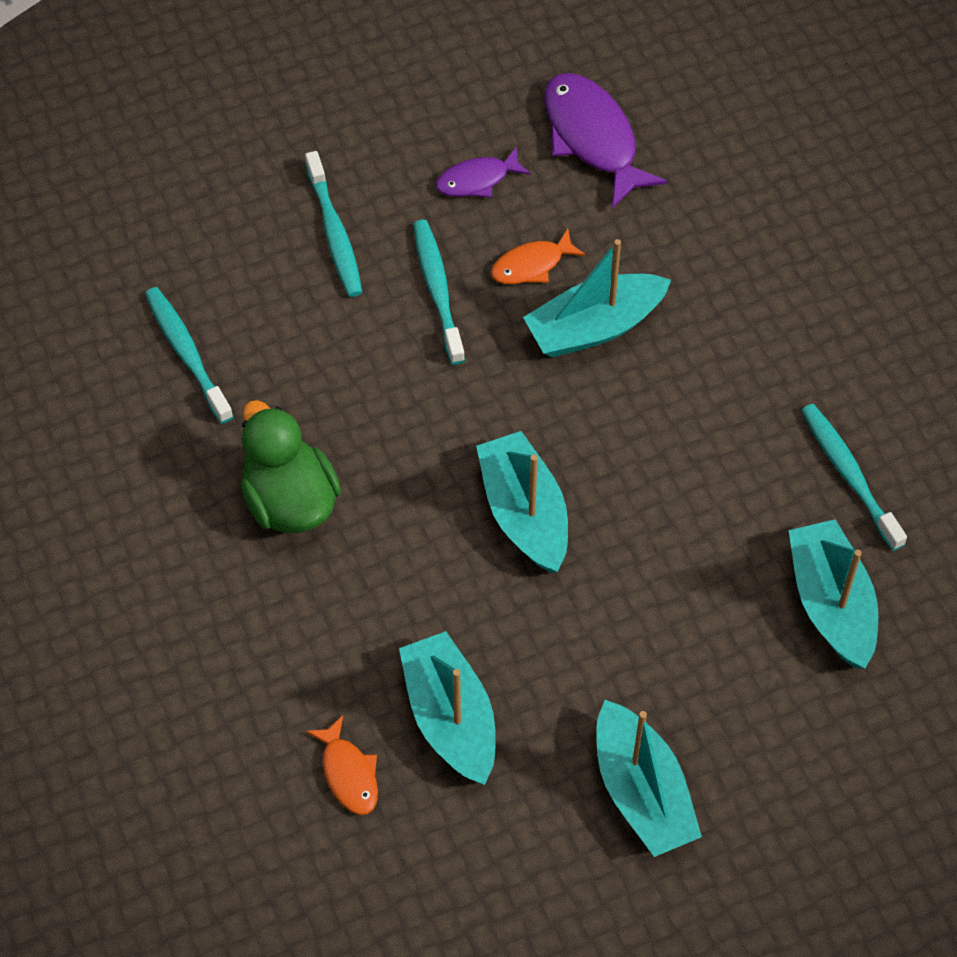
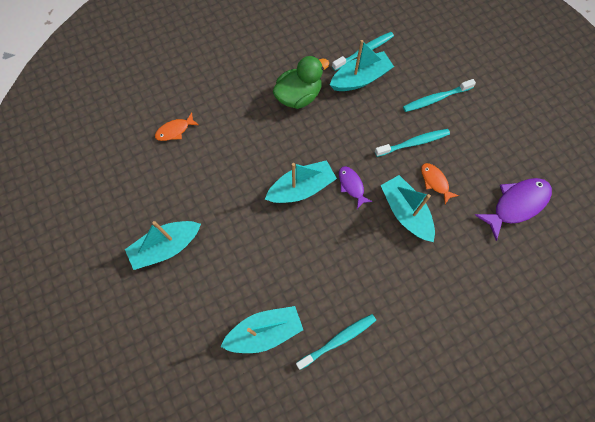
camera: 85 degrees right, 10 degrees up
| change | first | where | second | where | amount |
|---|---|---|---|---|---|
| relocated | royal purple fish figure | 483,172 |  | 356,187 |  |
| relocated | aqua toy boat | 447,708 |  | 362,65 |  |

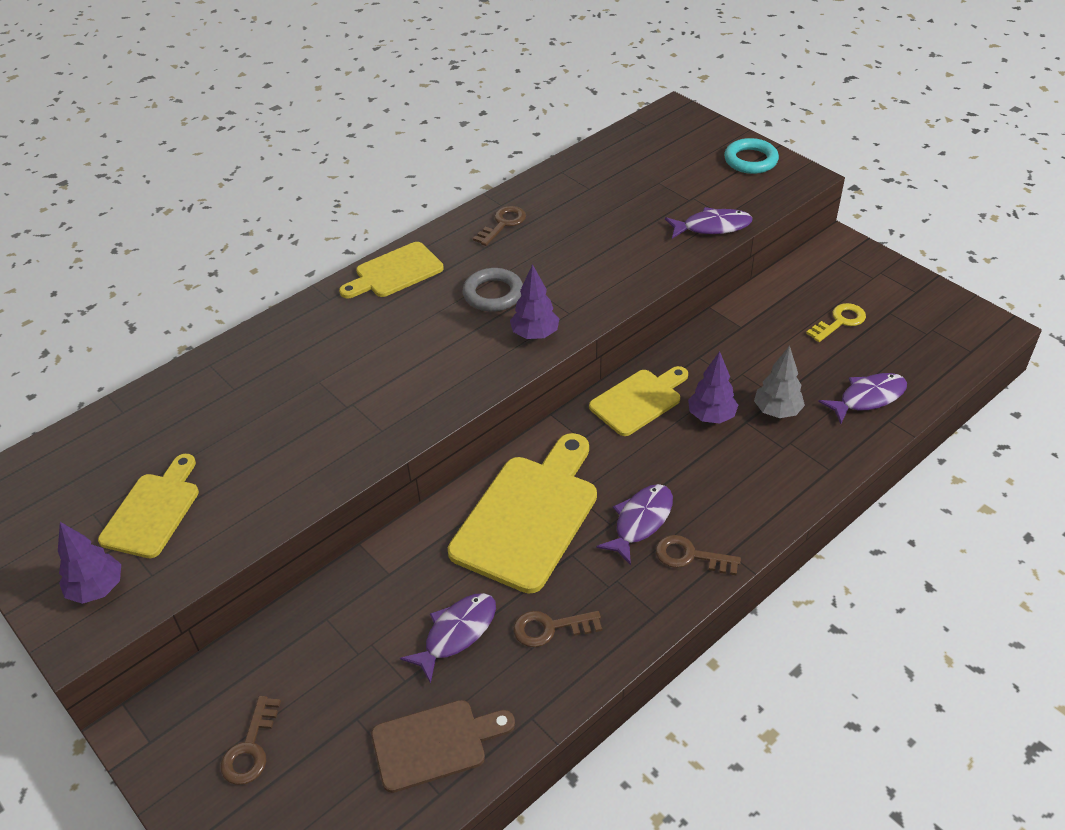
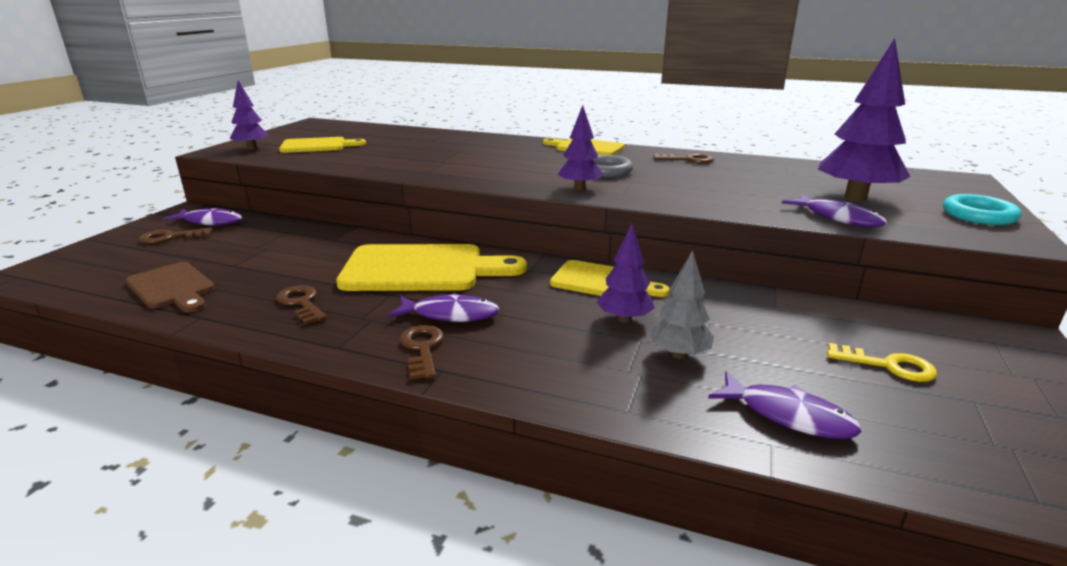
camera: 60 degrees right, 20 degrees down
| change | first | where | second | where | amount |
|---|---|---|---|---|---|
| relocated | royal purple fish figure | 448,638 |  | 202,216 |  |
| appeared |  |  | royal purple fir tree | 864,119 |  |

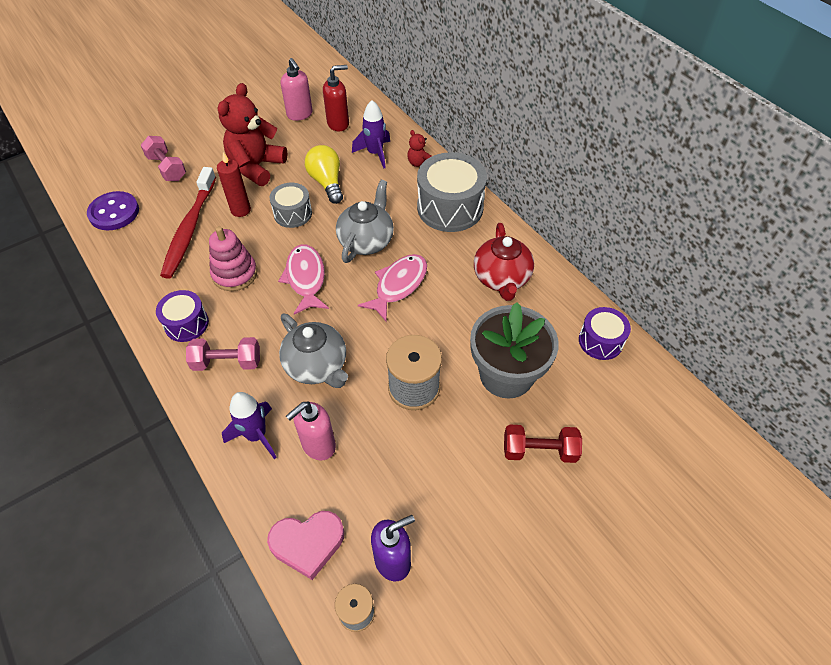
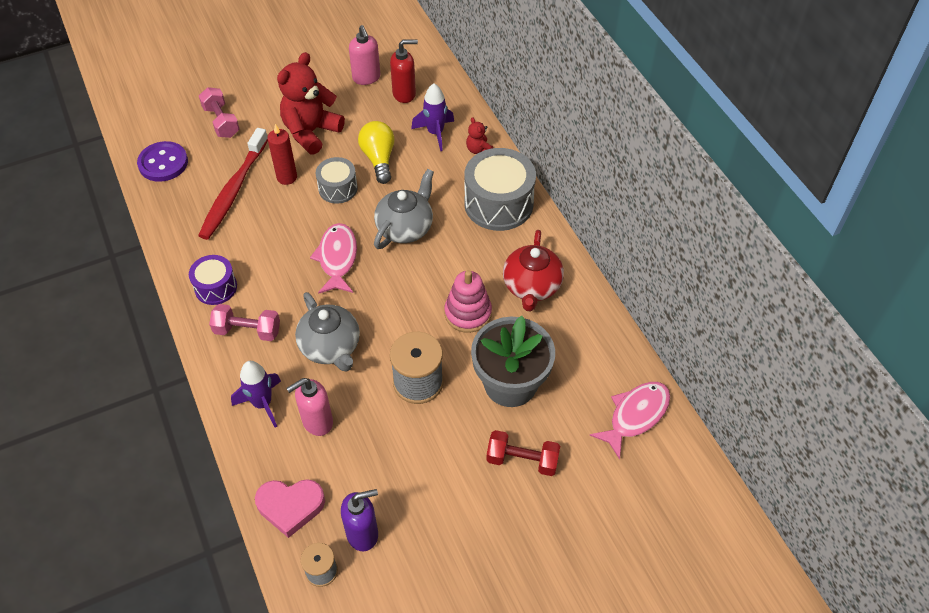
camera: 10 degrees right, 0 degrees up
| change | first | where | second | where | amount |
|---|---|---|---|---|---|
| relocated | rose-pink stacking rings | 233,258 |  | 468,301 |  |
| relocated | rose-pink fish figure | 392,287 |  | 630,421 |  |
| missing | royal purple toy drum | 605,333 |  |  |  |

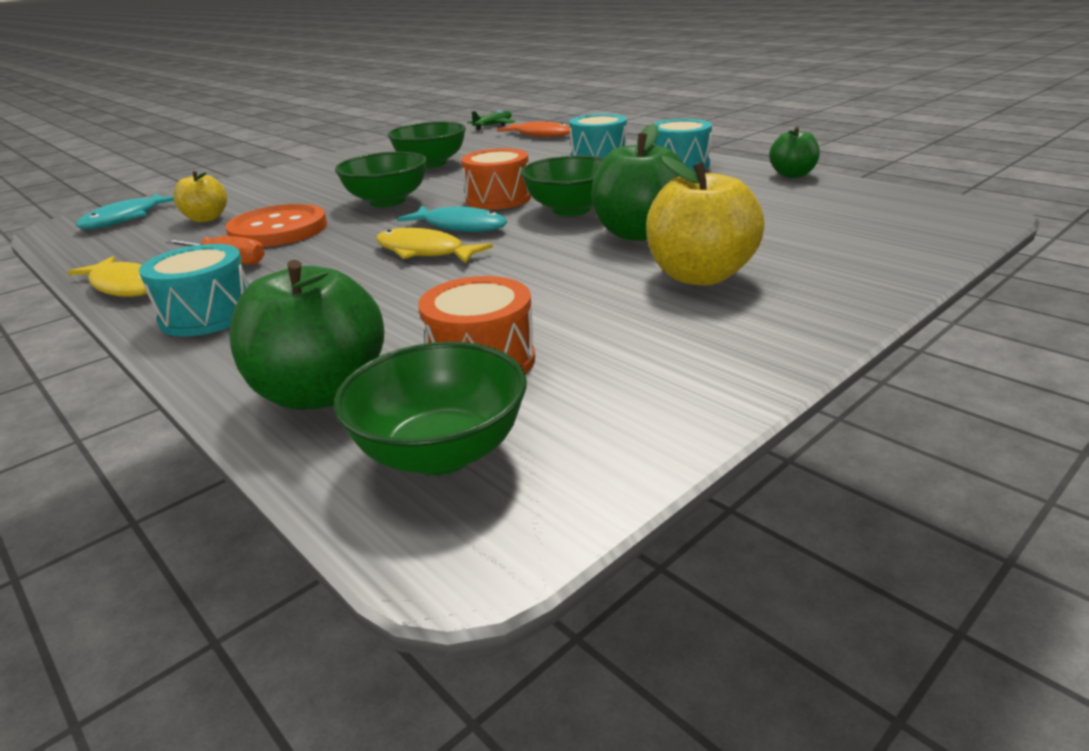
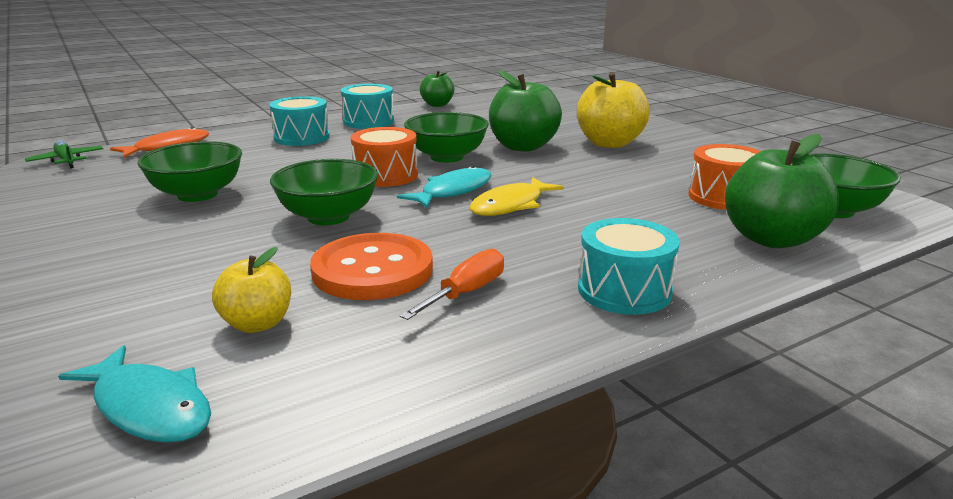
camera: 80 degrees left, 5 degrees down
| change | first | where | second | where | amount |
|---|---|---|---|---|---|
| missing | golden fish figure | 107,276 |  |  |  |

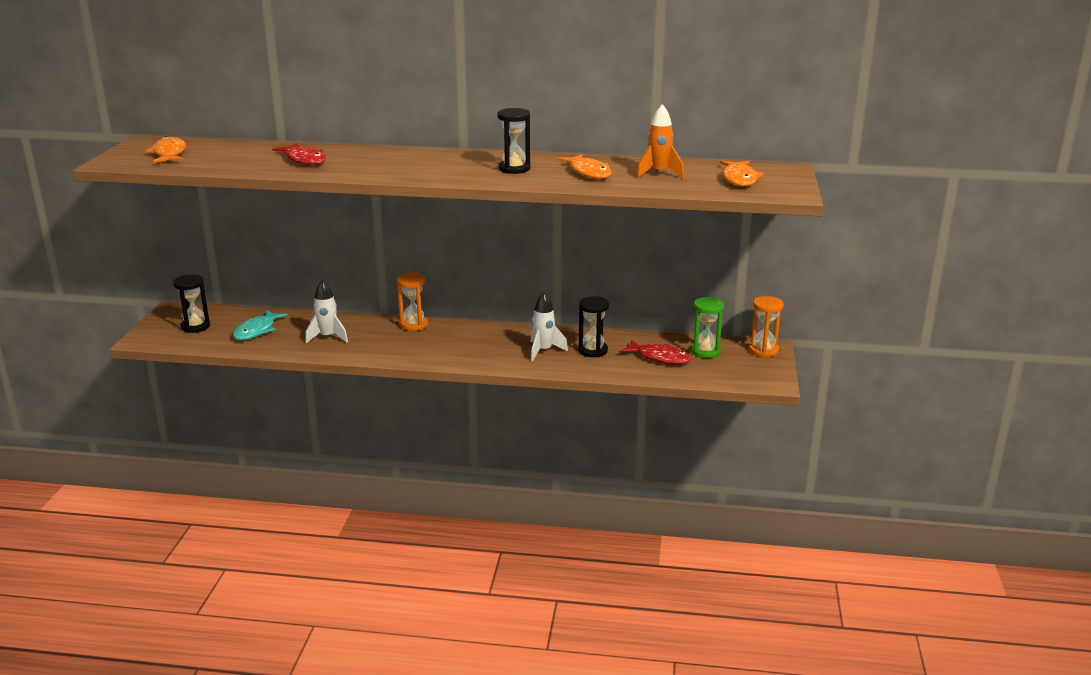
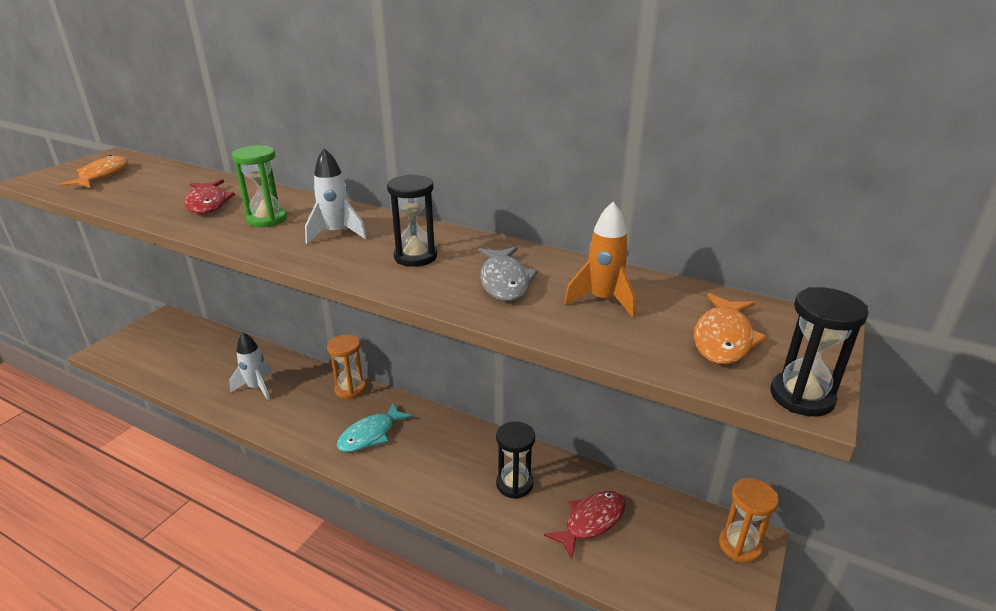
camera: 20 degrees right, 5 degrees up
| change | first | where | second | where | amount |
|---|---|---|---|---|---|
| colour | bright orange fish figure | 584,166 | grey fish figure | 508,274 |  |
| relocated | black sandglass | 191,303 |  | 819,351 |  |
| relocated | snow-white spaceship | 549,327 |  | 336,196 |  |
| relocated | emerald sandglass | 707,327 |  | 259,186 |  |
| relocated | aqua fish figure | 260,325 |  | 375,427 |  |
| spun | scarlet fish figure | 656,352 |  | 585,525 | 90 degrees counterclockwise |

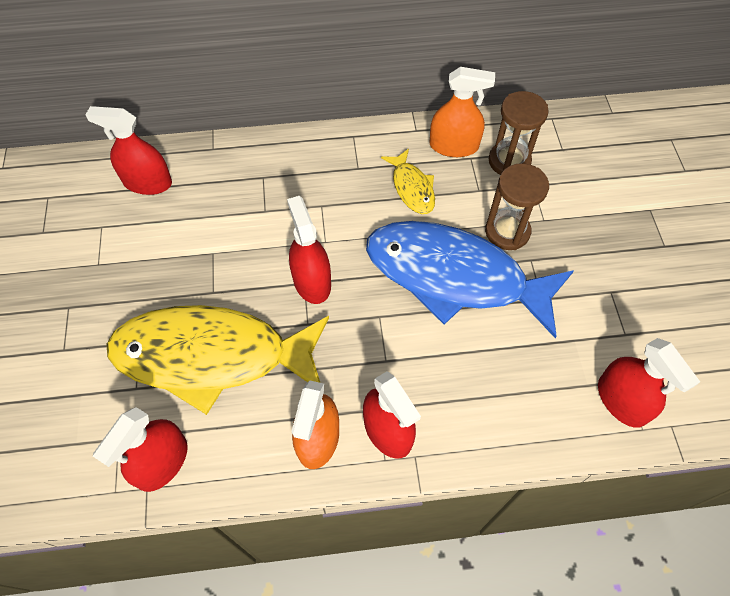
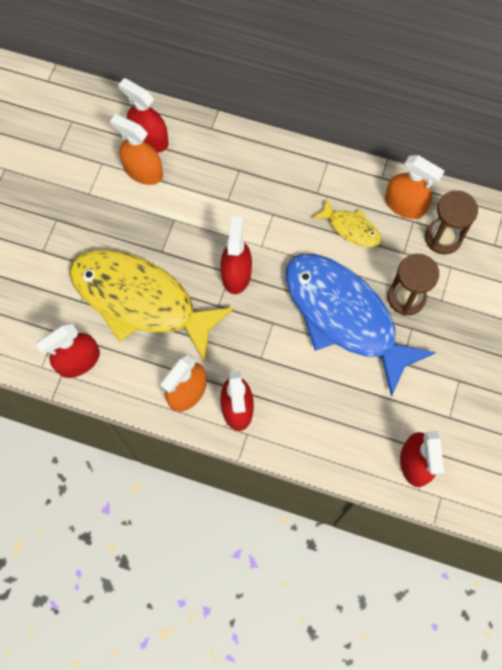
camera: 25 degrees right, 10 degrees up
| change | first | where | second | where | amount |
|---|---|---|---|---|---|
| spun | golden fish figure | 408,181 |  | 346,223 | 60 degrees counterclockwise |
| appeared |  |  | bright orange spray bottle | 136,149 |  |

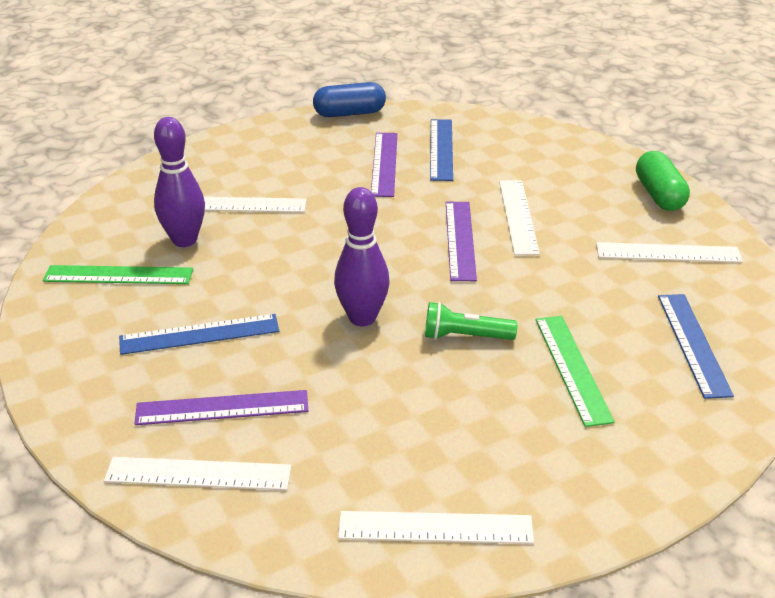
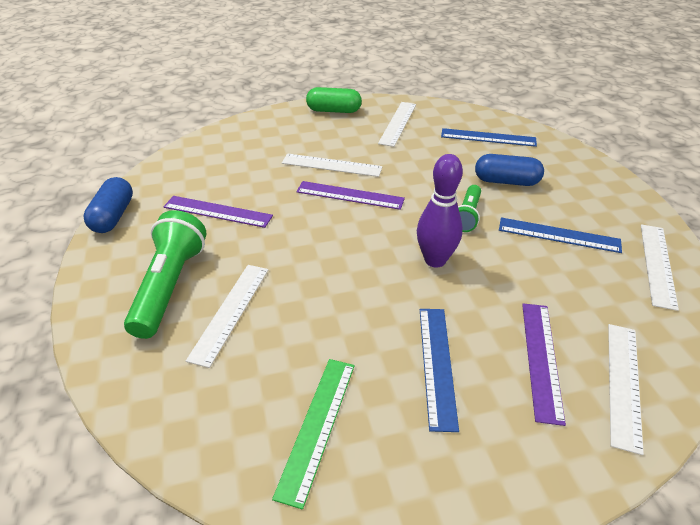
camera: 75 degrees left, 5 degrees up
| change | first | where | second | where | amount |
|---|---|---|---|---|---|
| missing | royal purple skittle | 179,182 |  |  |  |
| relocated | cobalt ruler | 441,150 |  | 560,235 |  |
| exchanged | emerald ruler | 575,371 | cobalt capsule | 509,170 |  |
| appeared |  |  | emerald pocket torch | 165,274 |  |

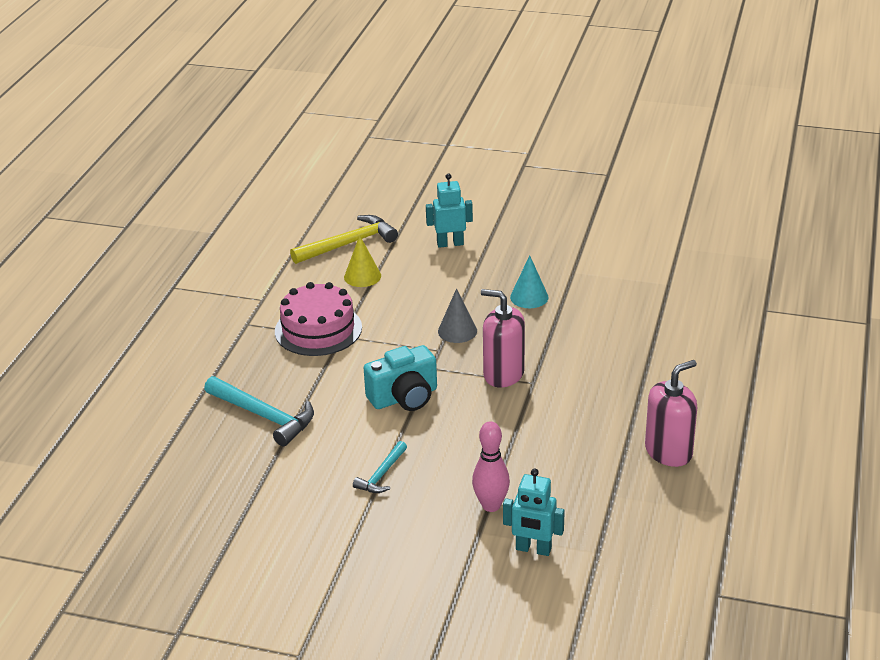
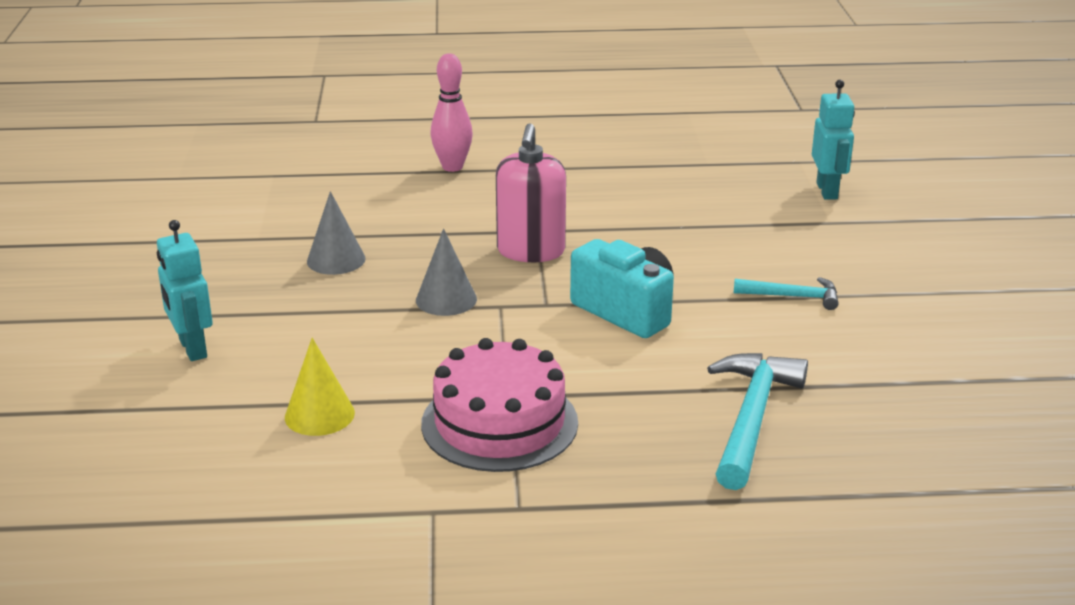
camera: 110 degrees left, 5 degrees down
| change | first | where | second | where | amount |
|---|---|---|---|---|---|
| missing | golden claw hammer | 344,239 |  |  |  |
| colour | aqua cone | 529,281 | grey cone | 336,233 |  |
| missing | rose-pink pump bottle | 671,413 |  |  |  |
| relocated | rose-pink skittle | 491,466 |  | 451,112 |  |

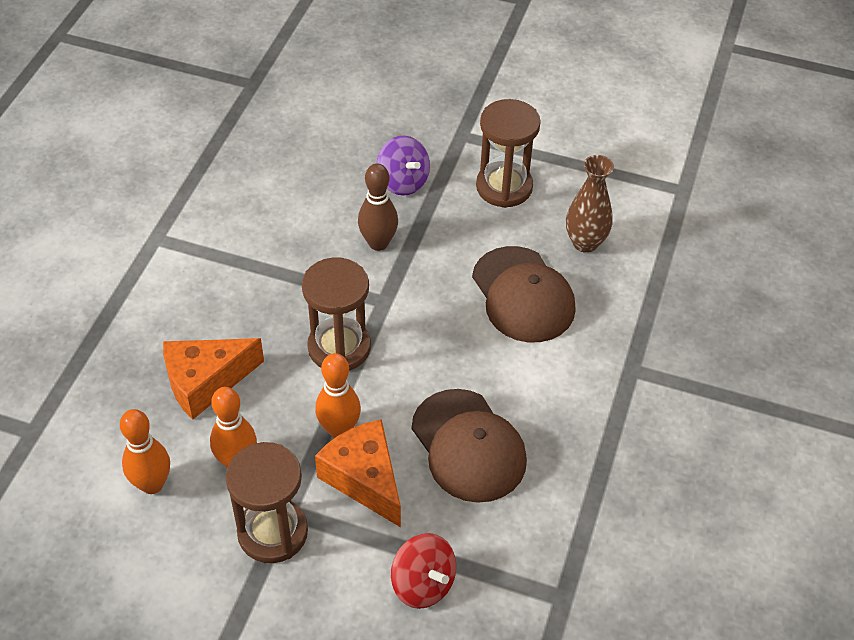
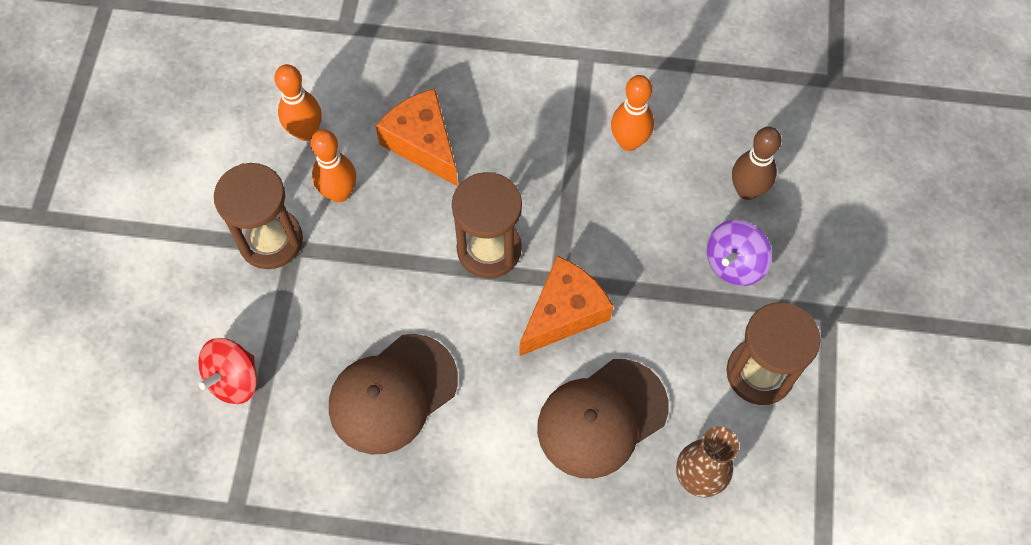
camera: 80 degrees right, 15 degrees up
| change | first | where | second | where | amount |
|---|---|---|---|---|---|
| relocated | russet skittle | 378,207 |  | 756,163 |  |
| relocated | bright orange skittle | 338,395 |  | 632,113 |  |
| relocated | bright orange piece of cheese | 358,473 |  | 566,306 |  |

